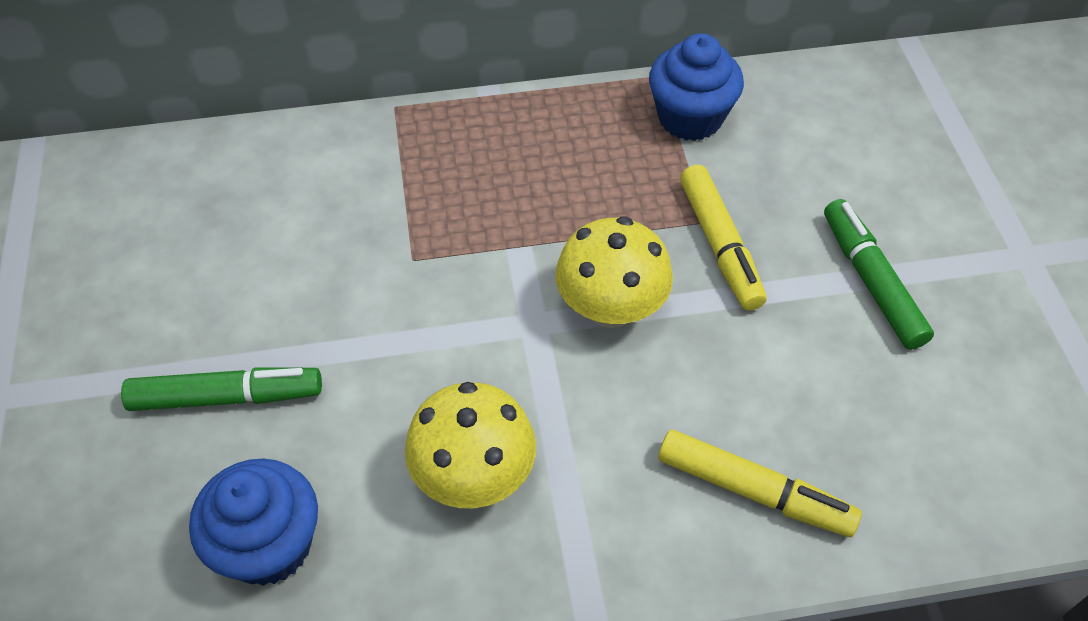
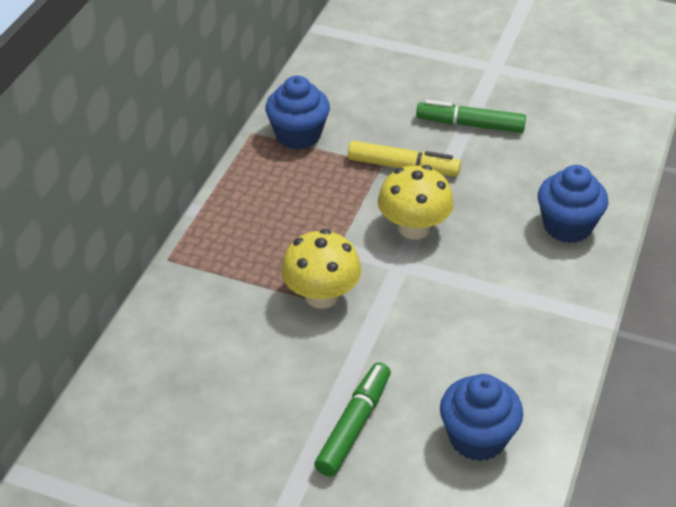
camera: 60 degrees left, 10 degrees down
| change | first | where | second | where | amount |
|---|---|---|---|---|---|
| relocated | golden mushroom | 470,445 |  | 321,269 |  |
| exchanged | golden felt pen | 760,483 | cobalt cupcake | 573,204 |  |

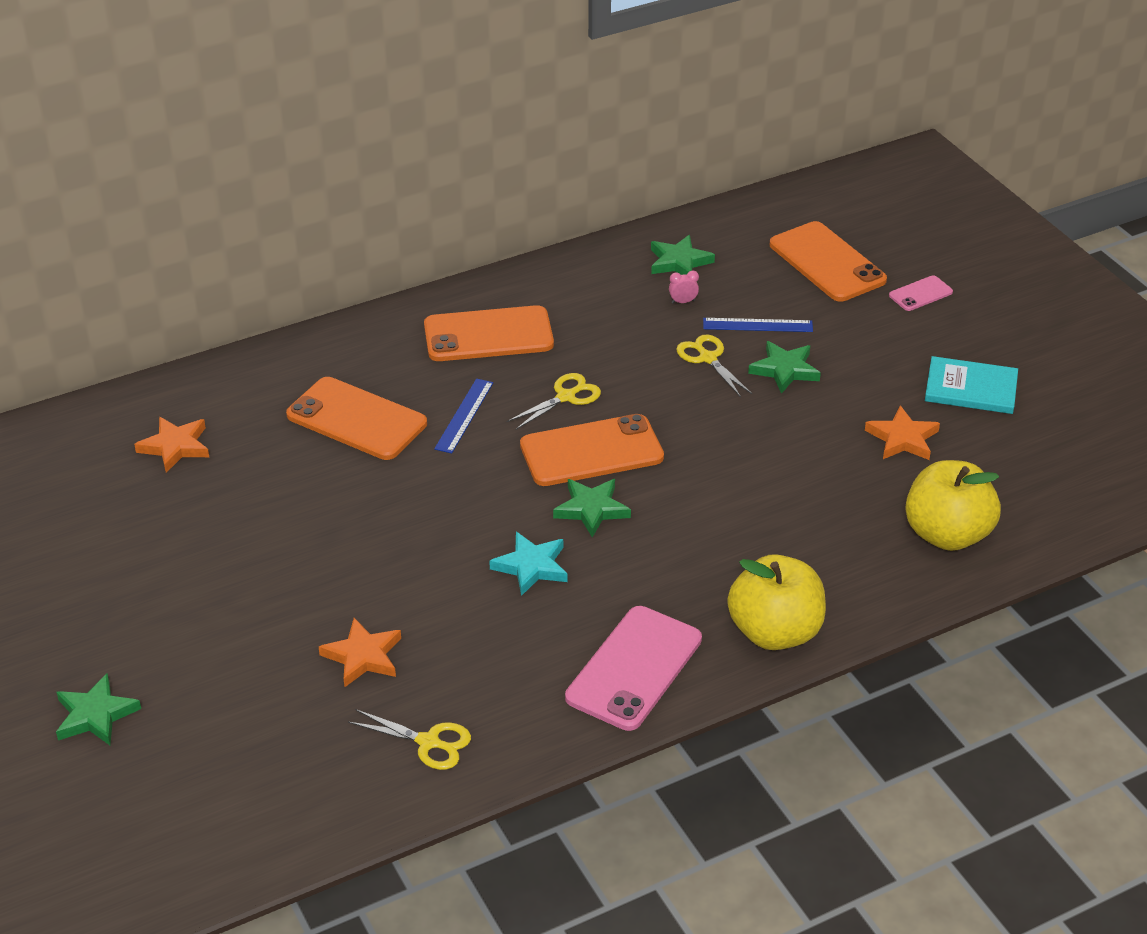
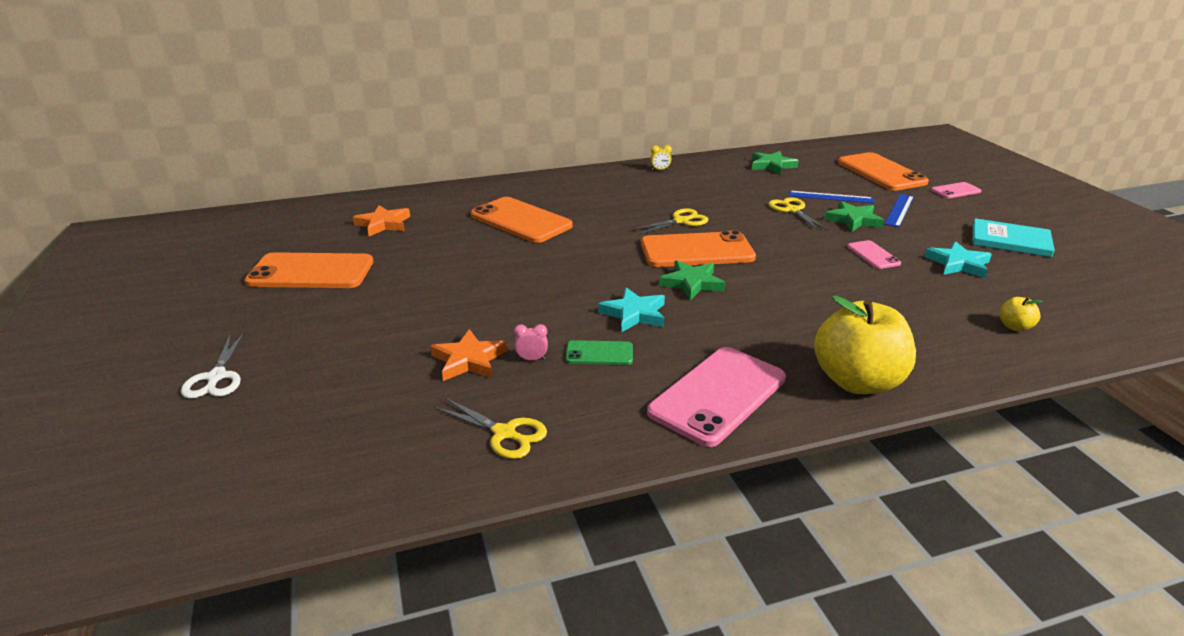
camera: 10 degrees right, 10 degrees down
| change | first | where | second | where | amount |
|---|---|---|---|---|---|
| relocated | rose-pink alarm clock | 684,287 |  | 531,342 |  |
| relocated | bright orange phone | 489,333 |  | 308,270 |  |
| relocated | cobalt ruler | 463,416 |  | 899,210 |  |
| colour | bright orange star shape | 902,432 | aqua star shape | 958,259 |  |
| size | golden apple fruit | 953,505 |  | 1021,314 | x0.42 |
| exchanged | emerald star shape | 98,709 | snow-white scissors | 212,365 |  |
| appeared |  |  | golden alarm clock | 661,157 |  |
| appeared |  |  | rose-pink phone | 874,254 |  |
| appeared |  |  | emerald phone | 599,352 |  |

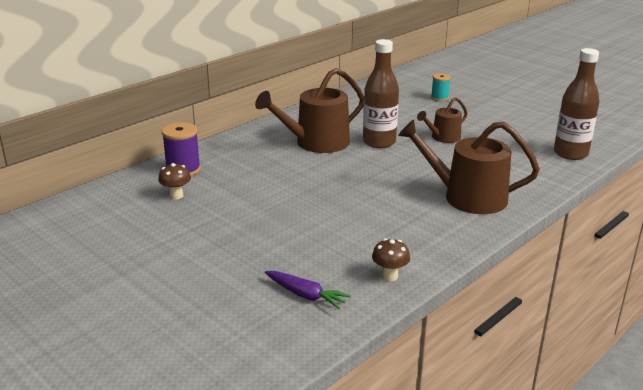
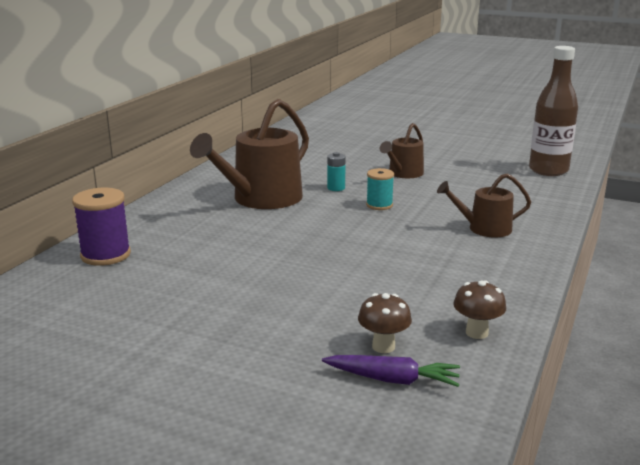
camera: 20 degrees left, 5 degrees down
| change | first | where | second | where | amount |
|---|---|---|---|---|---|
| exchanged | russet drink bottle | 381,93 | aqua power cell | 336,171 |  |
| relocated | aqua spool | 441,87 |  | 380,189 |  |
| size | russet watering pot | 469,167 |  | 484,205 | x0.55 |
| relocated | russet mushroom | 174,181 |  | 385,323 |  |

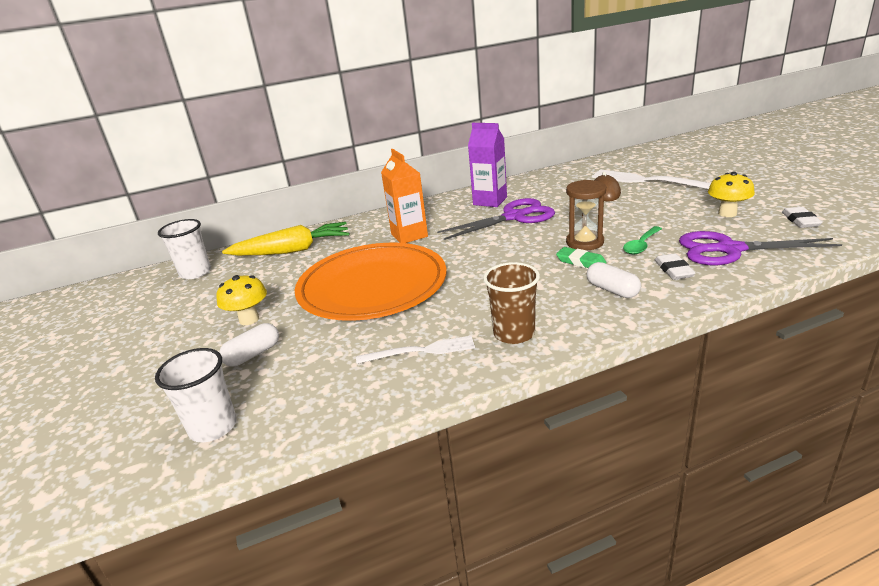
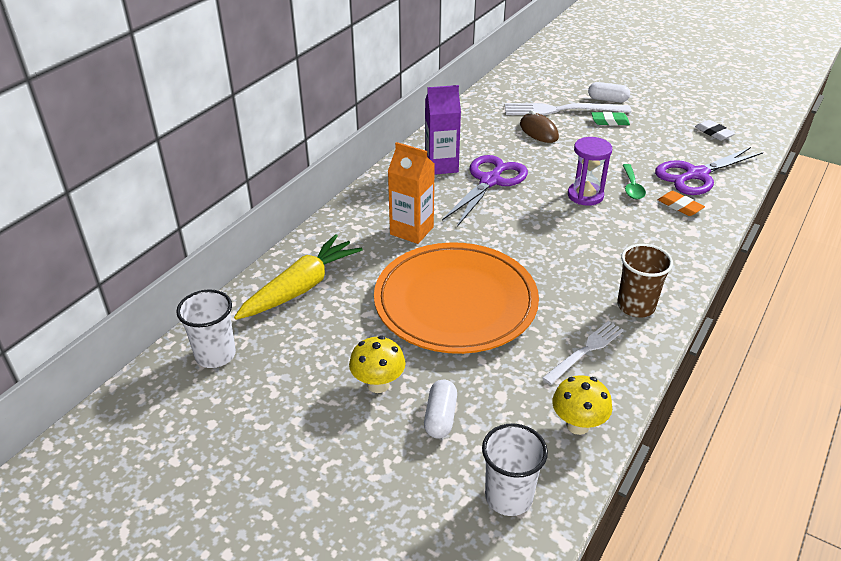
camera: 40 degrees left, 10 degrees up
| change | first | where | second | where | amount |
|---|---|---|---|---|---|
| relocated | golden mushroom | 731,194 |  | 582,405 |  |
| colour | russet sandglass | 586,215 | royal purple sandglass | 590,171 |  |
| relocated | emerald eraser | 581,257 |  | 610,119 |  |
| colour | snow-white eraser | 675,266 | bright orange eraser | 681,203 |  |
| relocated | snow-white capsule | 614,280 |  | 609,92 |  |

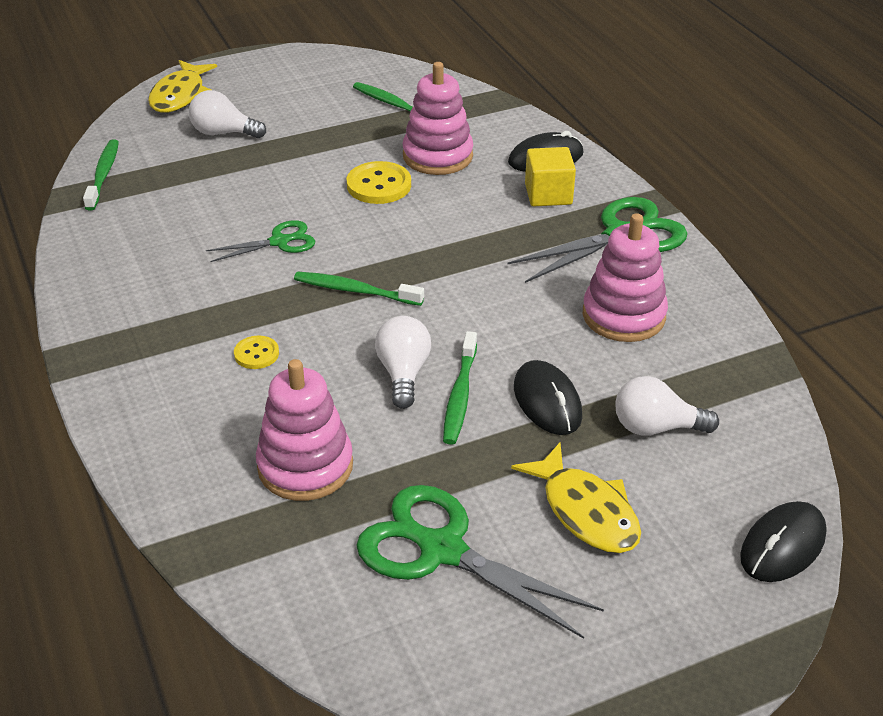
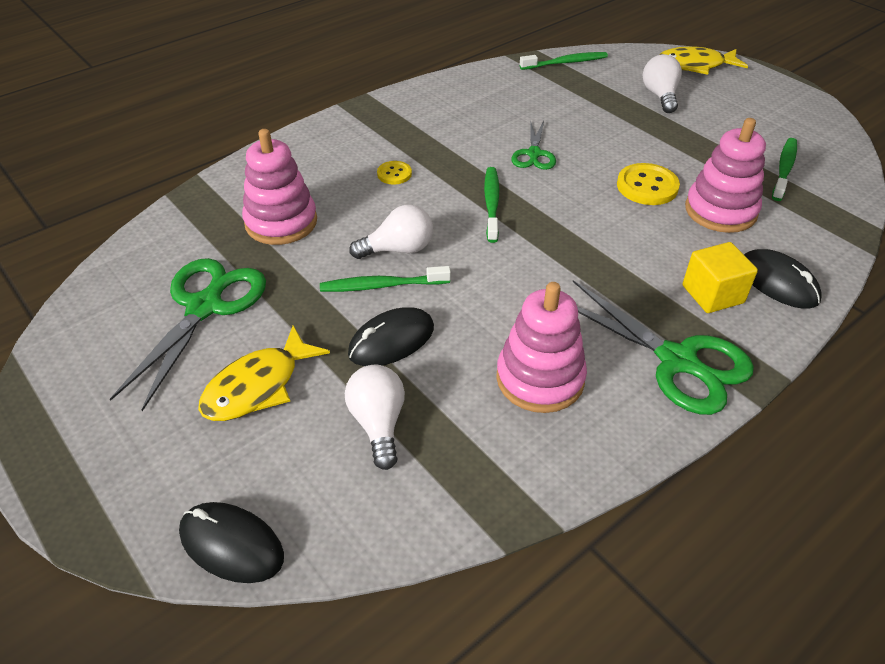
camera: 75 degrees right, 5 degrees up
| change | first | where | second | where | amount |
|---|---|---|---|---|---|
| spun | emerald scissors | 260,241 |  | 533,145 | 45 degrees clockwise |

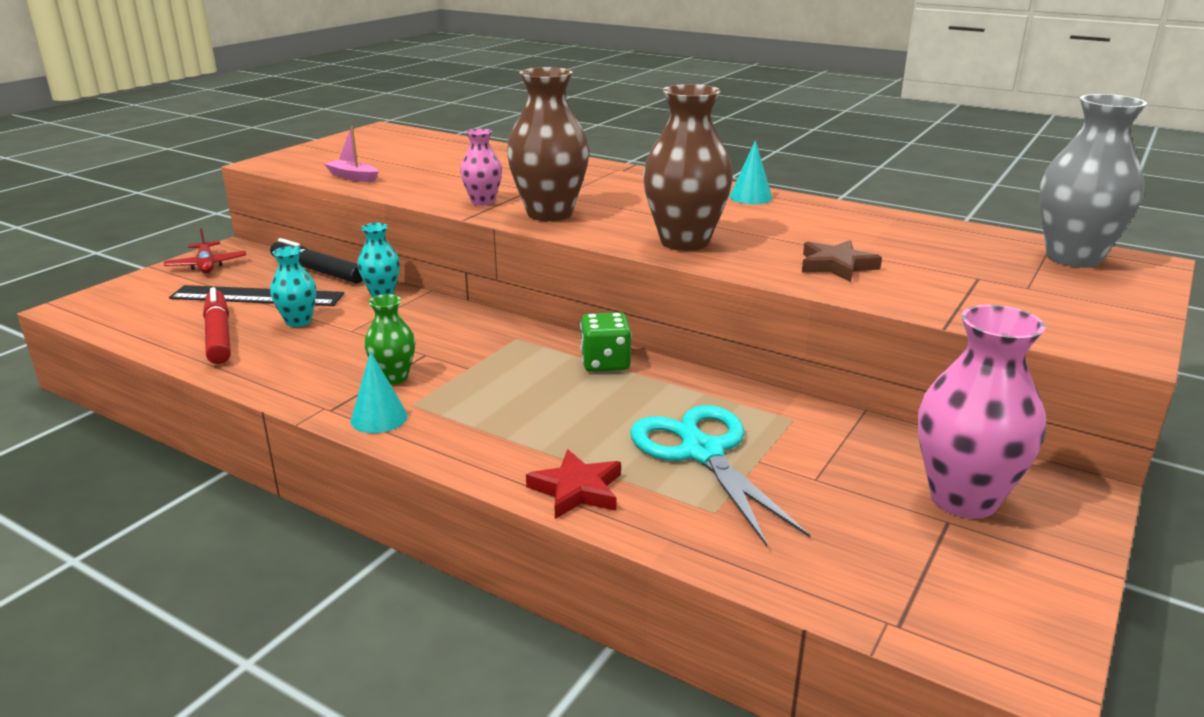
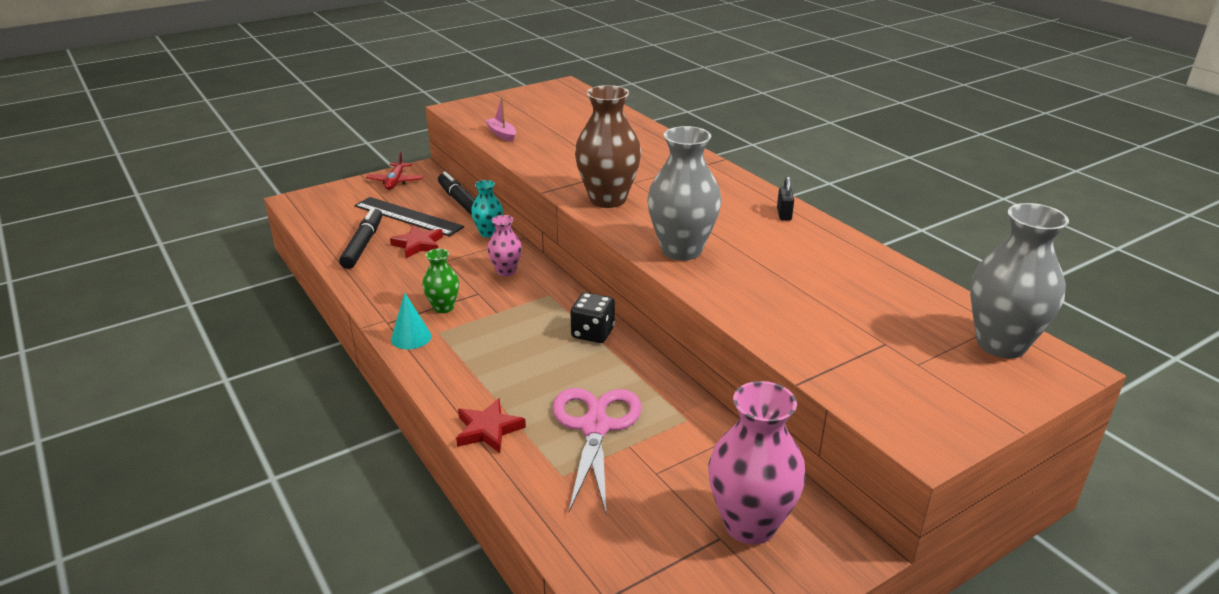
camera: 25 degrees right, 5 degrees up
| change | first | where | second | where | amount |
|---|---|---|---|---|---|
| colour | russet tall vase | 688,167 | grey tall vase | 684,193 |  |
| relocated | rose-pink tall vase | 481,167 |  | 504,245 |  |
| exchanged | aqua cone | 751,172 | black small lock | 785,198 |  |
| missing | russet star shape | 842,261 |  |  |  |
| exchanged | aqua tall vase | 293,286 | scarlet star shape | 416,241 |  |
| colour | scarlet felt pen | 217,325 | black felt pen | 360,238 |  |
| colour | emerald dice | 606,342 | black dice | 592,318 |  |
| colour | aqua scissors | 720,475 | rose-pink scissors | 597,450 |  |

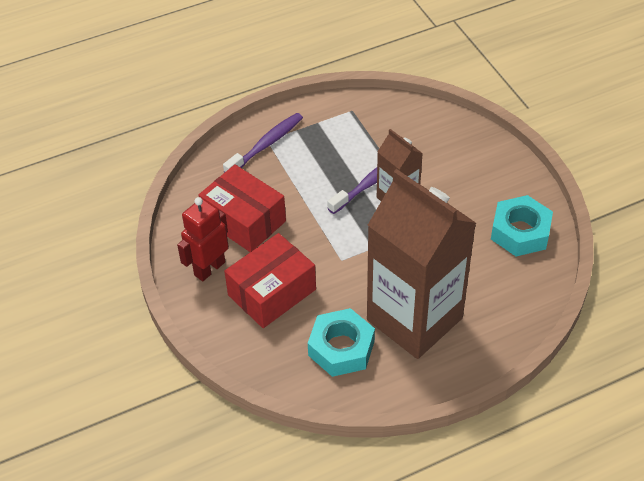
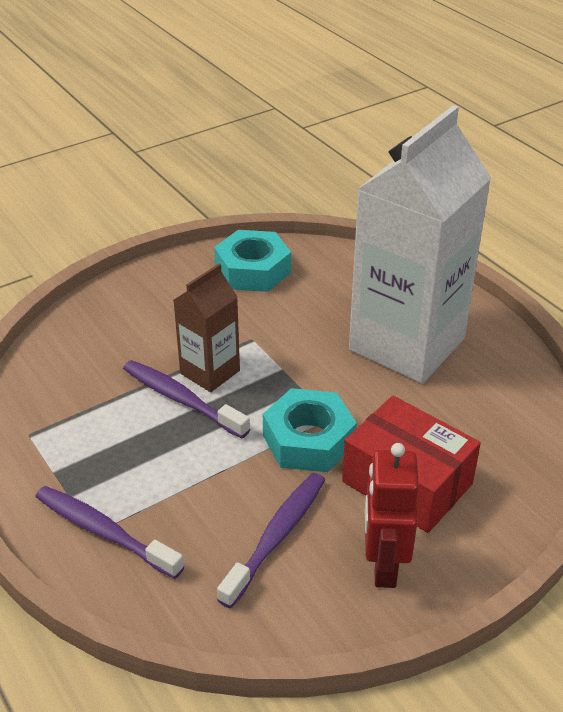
camera: 100 degrees left, 10 degrees down
| change | first | where | second | where | amount |
|---|---|---|---|---|---|
| exchanged | scarlet parcel | 242,208 | royal purple dental brush | 271,540 |  |
| colour | russet milk carton | 421,264 | snow-white milk carton | 420,244 |  |
| spun | scarlet toy robot | 203,239 |  | 392,515 | 60 degrees clockwise |
| relocated | aqua hexagon nut | 341,342 |  | 310,430 |  |

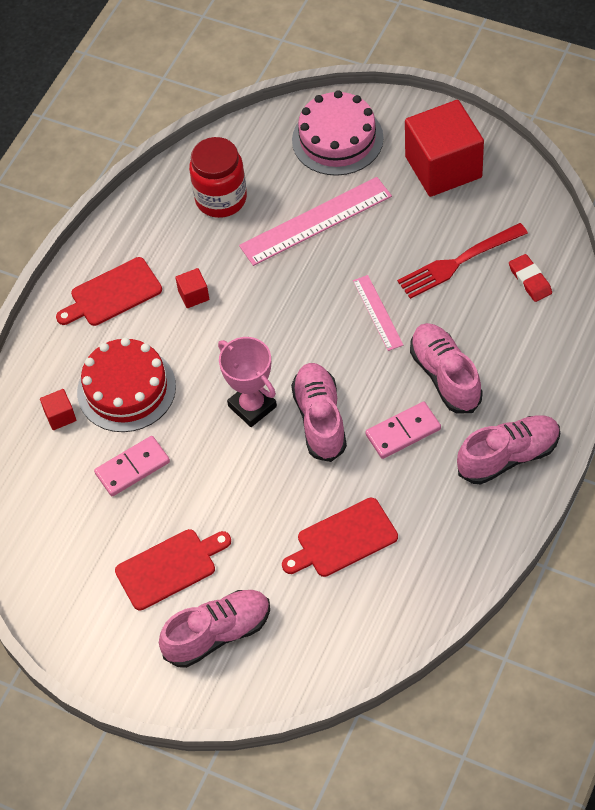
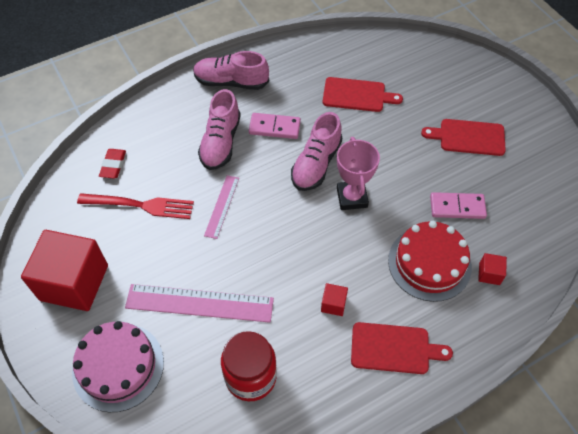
camera: 150 degrees left, 0 degrees up
| change | first | where | second | where | amount |
|---|---|---|---|---|---|
| missing | rose-pink sneaker | 214,629 |  |  |  |

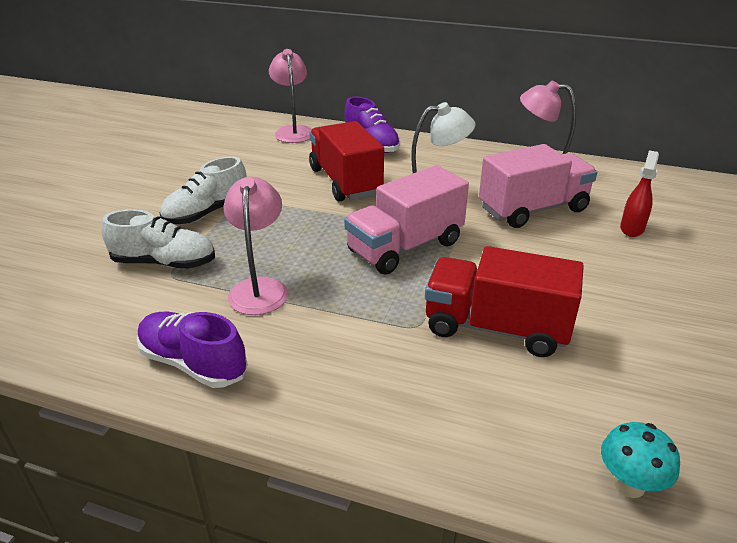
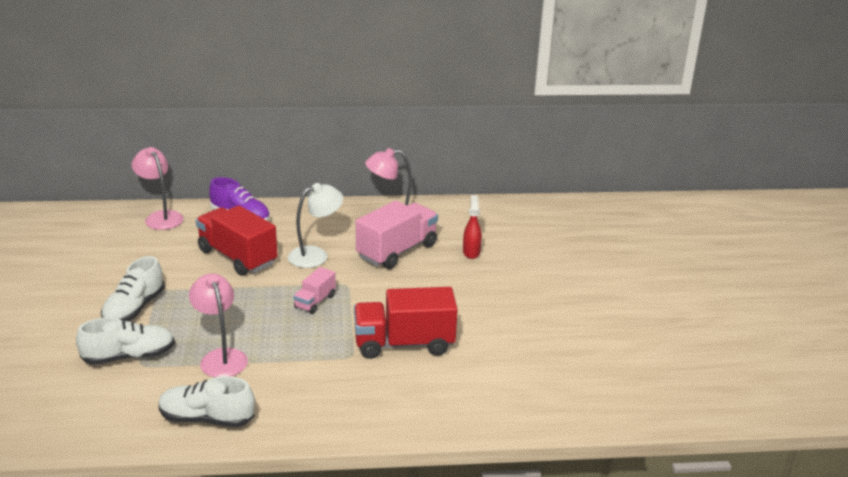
camera: 25 degrees left, 5 degrees down
| change | first | where | second | where | amount |
|---|---|---|---|---|---|
| size | rose-pink truck | 406,220 |  | 314,290 | x0.51 |
| colour | royal purple sneaker | 192,350 | snow-white sneaker | 206,401 |  |
| missing | aqua mushroom | 640,460 |  |  |  |

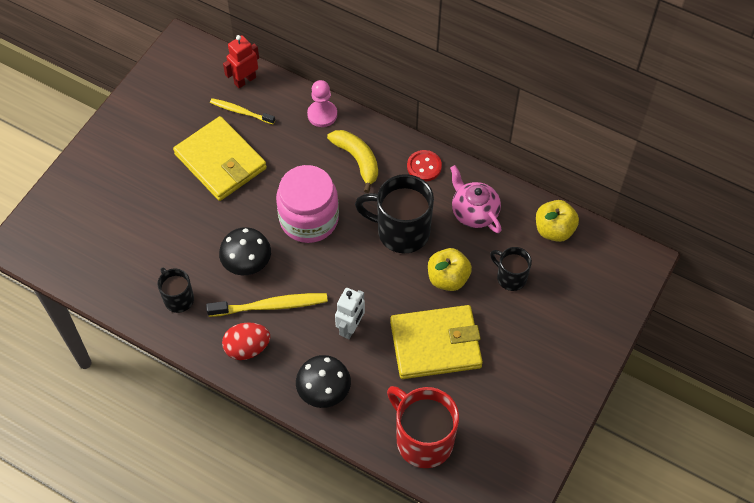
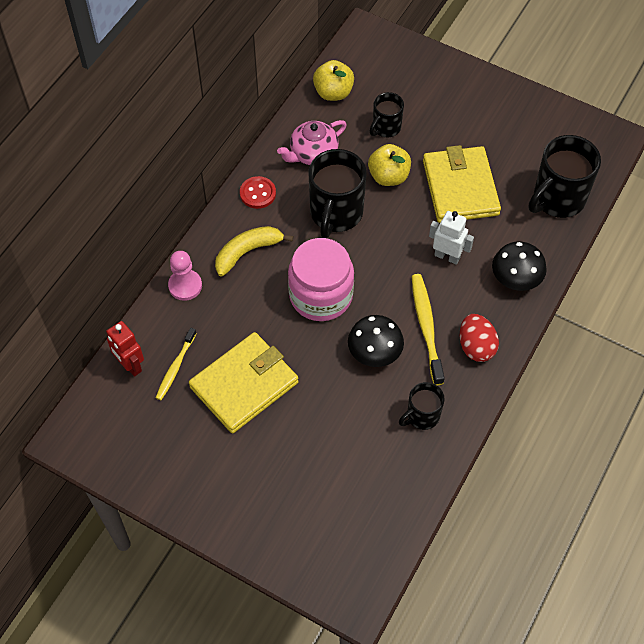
camera: 90 degrees left, 0 degrees up
| change | first | where | second | where | amount |
|---|---|---|---|---|---|
| colour | scarlet mug | 423,427 | black mug | 565,176 |  |

